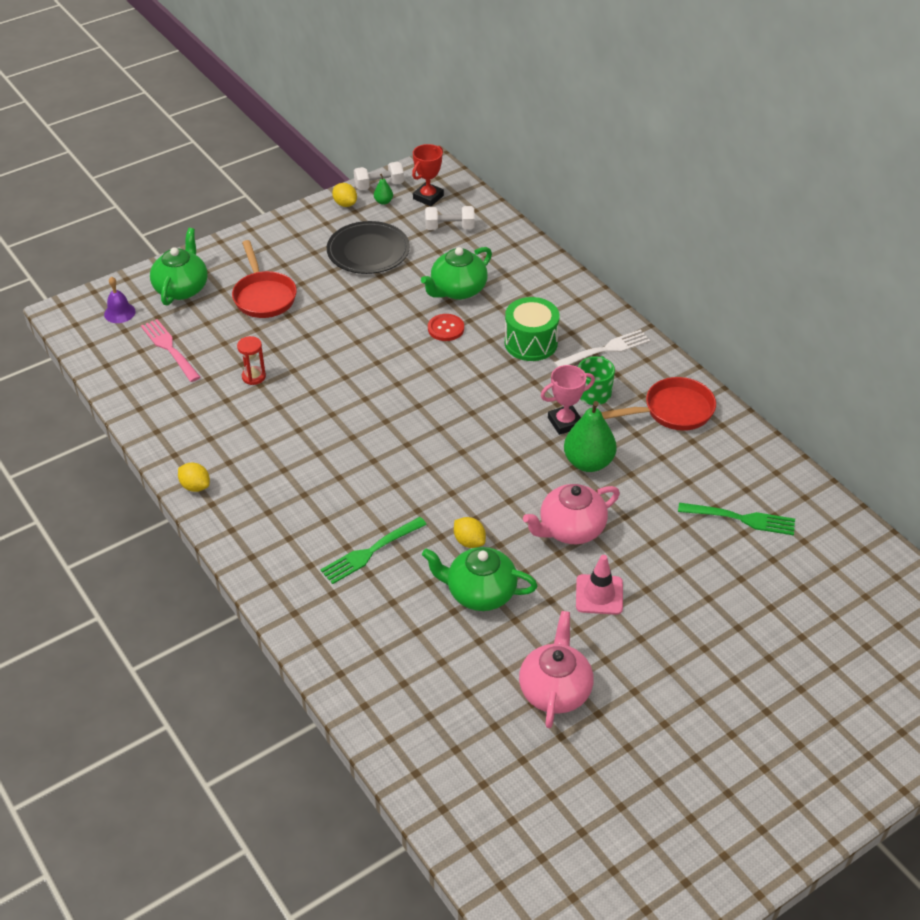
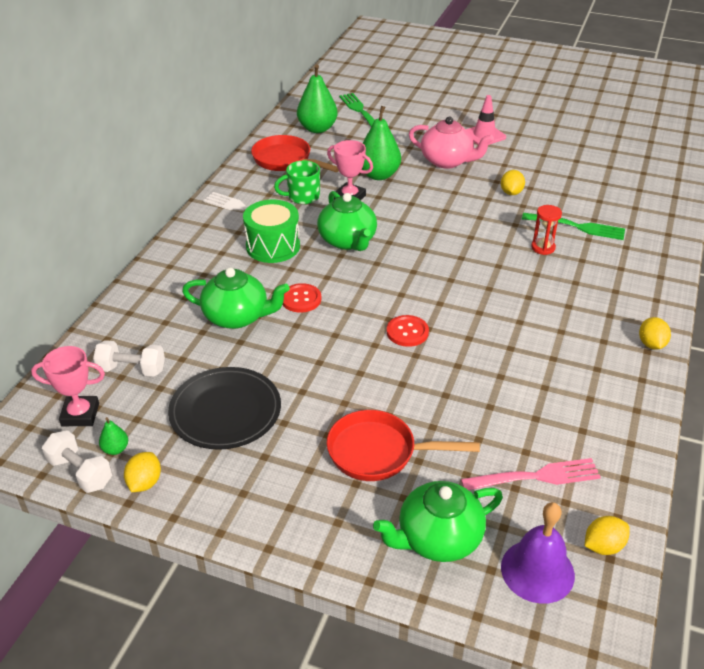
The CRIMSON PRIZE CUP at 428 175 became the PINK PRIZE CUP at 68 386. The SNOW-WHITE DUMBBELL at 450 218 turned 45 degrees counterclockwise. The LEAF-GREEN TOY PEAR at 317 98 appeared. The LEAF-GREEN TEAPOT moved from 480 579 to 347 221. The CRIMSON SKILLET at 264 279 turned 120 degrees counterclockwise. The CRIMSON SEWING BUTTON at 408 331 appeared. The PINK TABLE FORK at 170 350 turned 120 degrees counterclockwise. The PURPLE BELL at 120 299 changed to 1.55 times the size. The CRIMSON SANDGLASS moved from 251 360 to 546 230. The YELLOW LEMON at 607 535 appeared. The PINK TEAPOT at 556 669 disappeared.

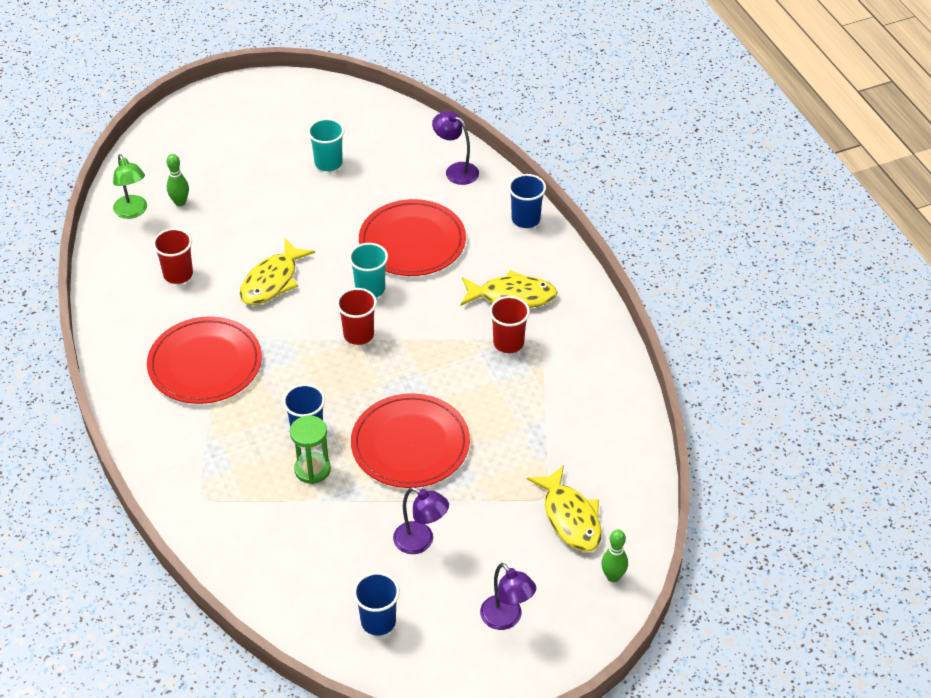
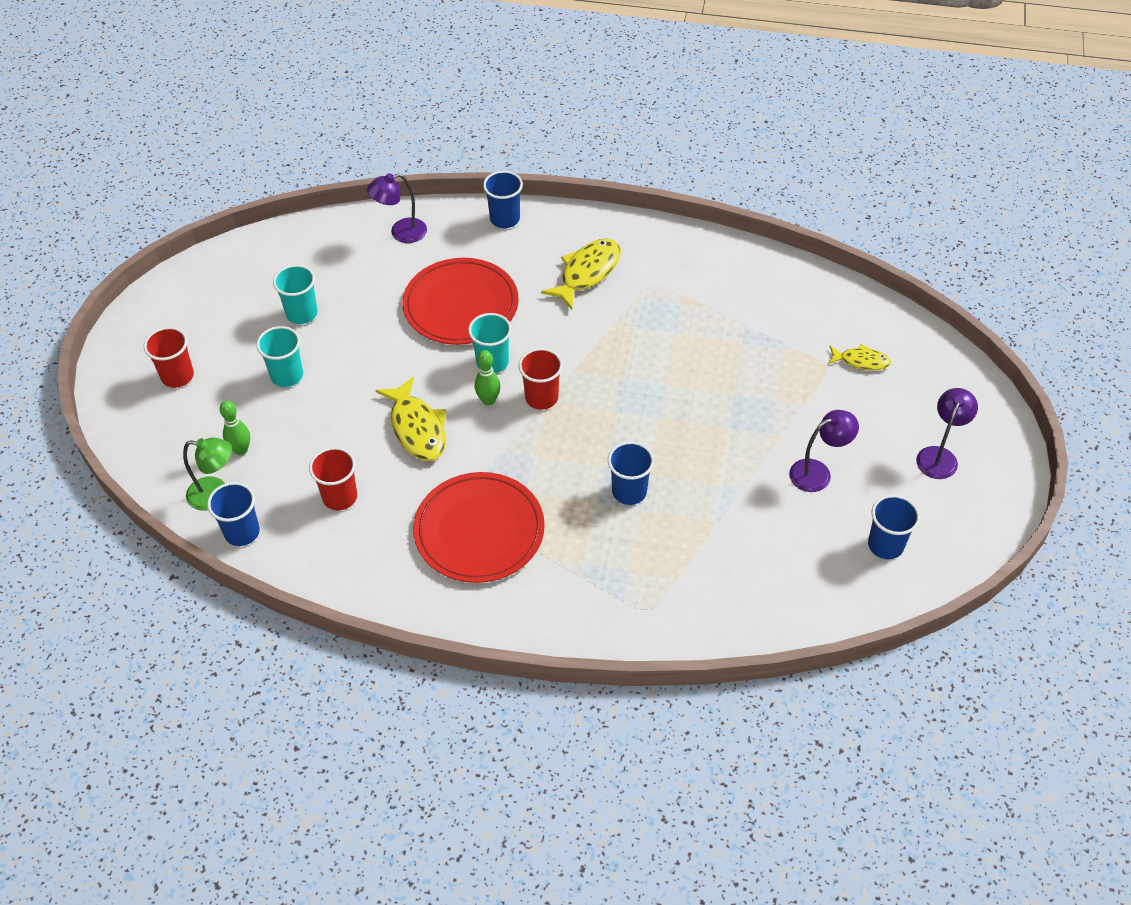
The CRIMSON TUMBLER moved from 509 324 to 169 357. The ROYAL BLUE TUMBLER at 233 514 appeared. The TEAL TUMBLER at 279 356 appeared. The LEAF-GREEN TENPIN moved from 614 555 to 487 377. The YELLOW TOY FISH at 564 508 changed to 0.59 times the size. The PURPLE READING LAMP at 508 596 turned 60 degrees counterclockwise. The LEAF-GREEN SANDGLASS at 310 449 disappeared. The CRIMSON PLATE at 410 440 disappeared.

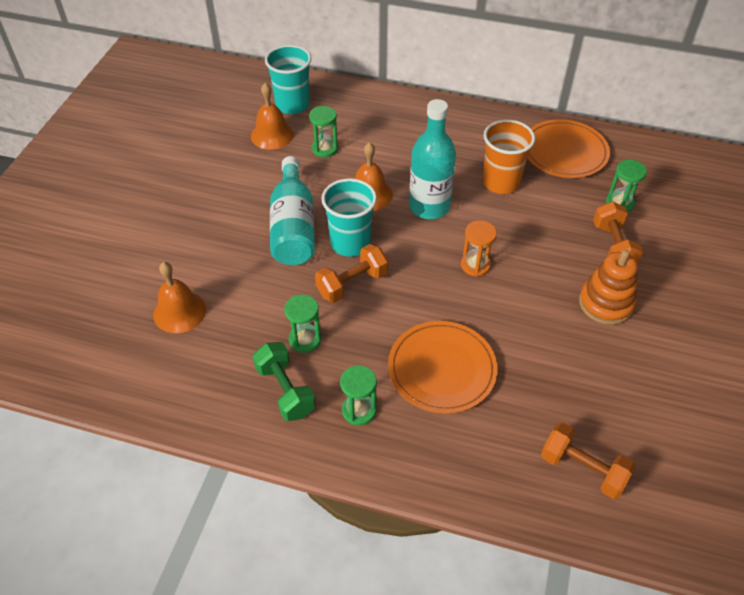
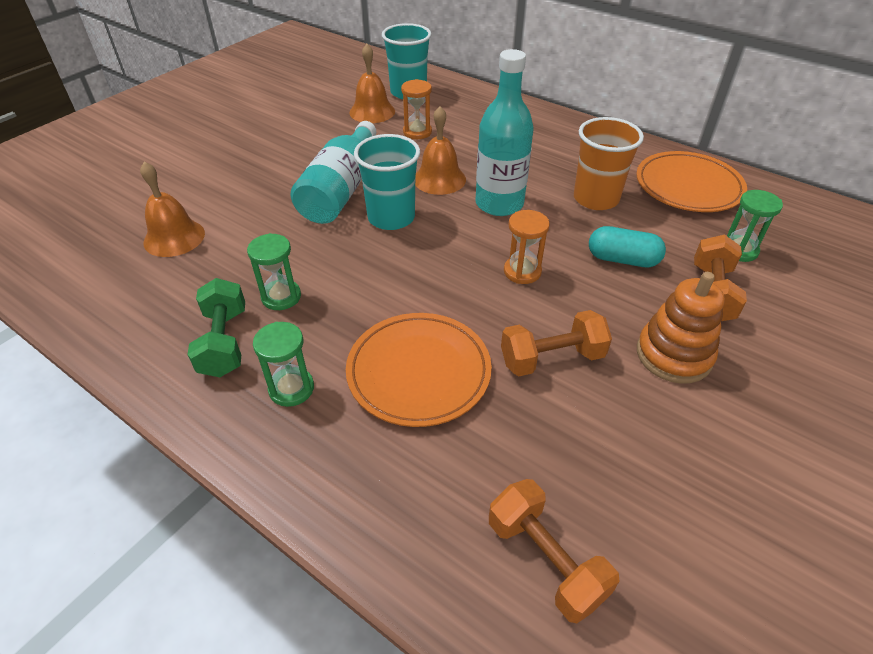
The LEAF-GREEN SANDGLASS at 323 131 became the ORANGE-COLOURED SANDGLASS at 416 109. The ORANGE-COLOURED DUMBBELL moved from 351 273 to 556 343. The TEAL CAPSULE at 627 246 appeared.

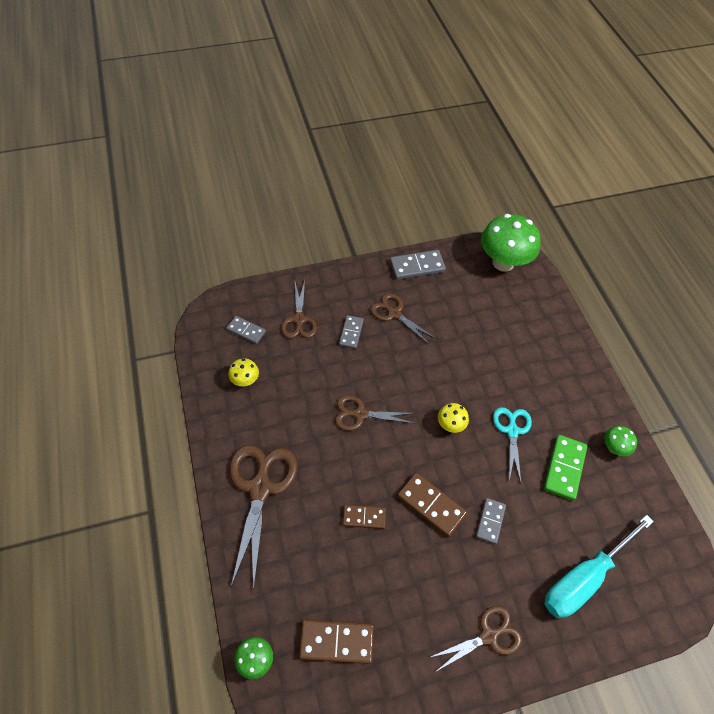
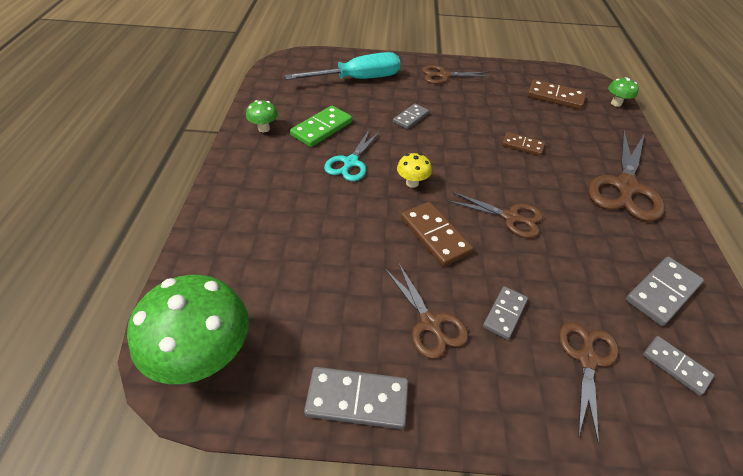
The RUSSET DOMINO PIECE moved from 432 505 to 437 234. The YELLOW TOADSTOOL at 243 372 was replaced by the GRAY DOMINO PIECE at 665 291.

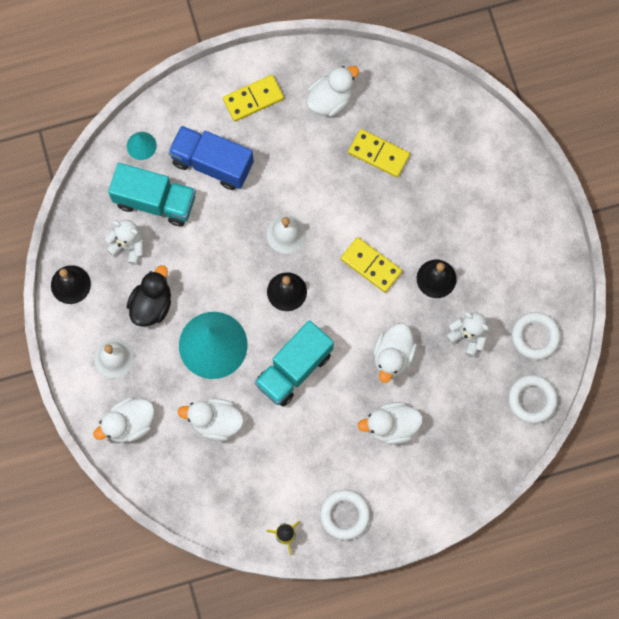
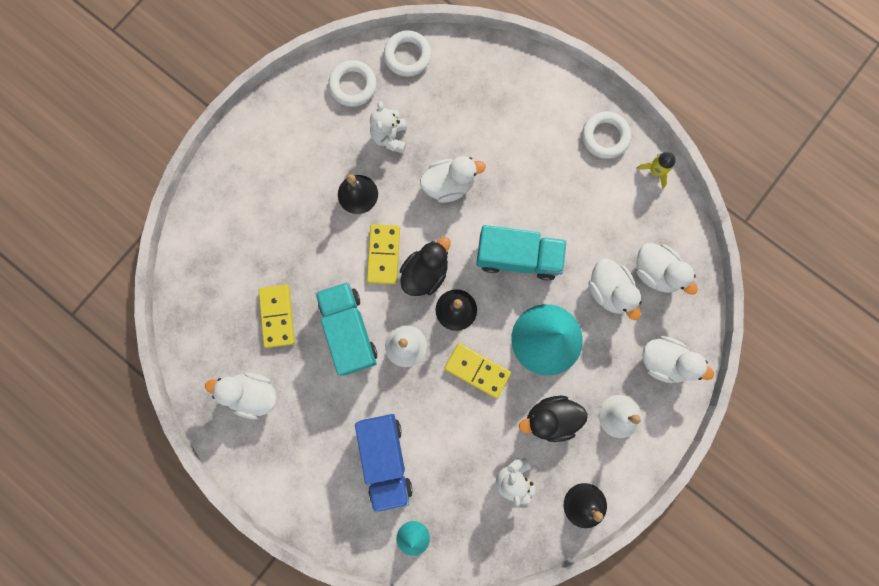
The TEAL TOY TRUCK moved from 152 194 to 346 329. The JET-BLACK DUCK at 425 266 appeared. The YELLOW DOMINO PIECE moved from 253 98 to 477 370. The SNOW-WHITE DUCK moved from 390 423 to 667 269.

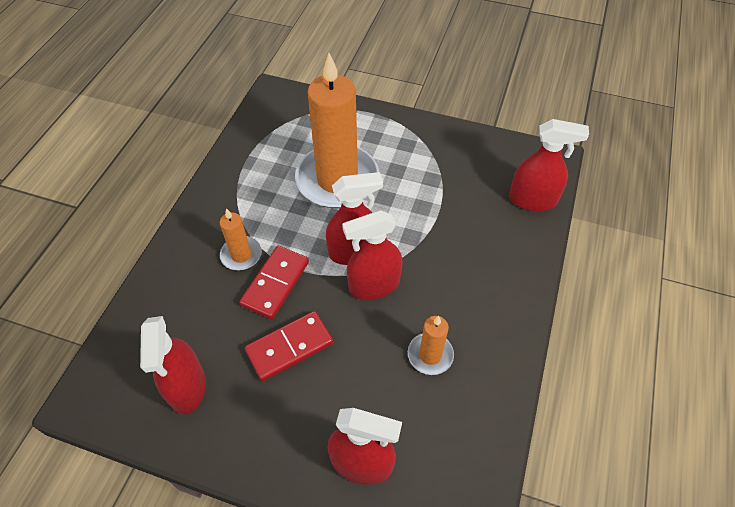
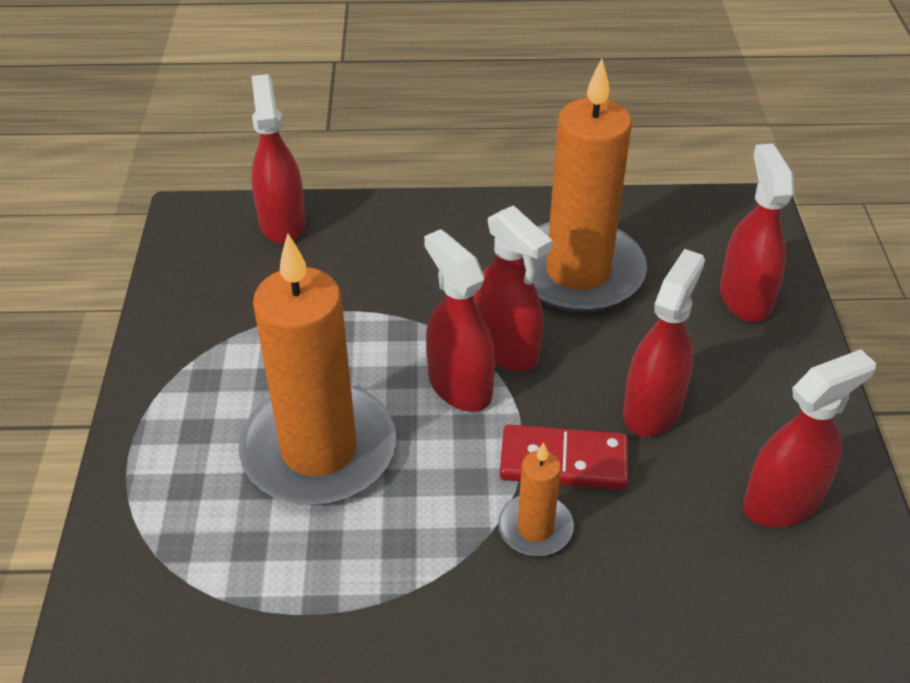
The ORANGE-COLOURED WAX CANDLE at 431 345 changed to 2.19 times the size. The CRIMSON DOMINO PIECE at 289 346 was replaced by the CRIMSON SPRAY CLEANER at 664 343.

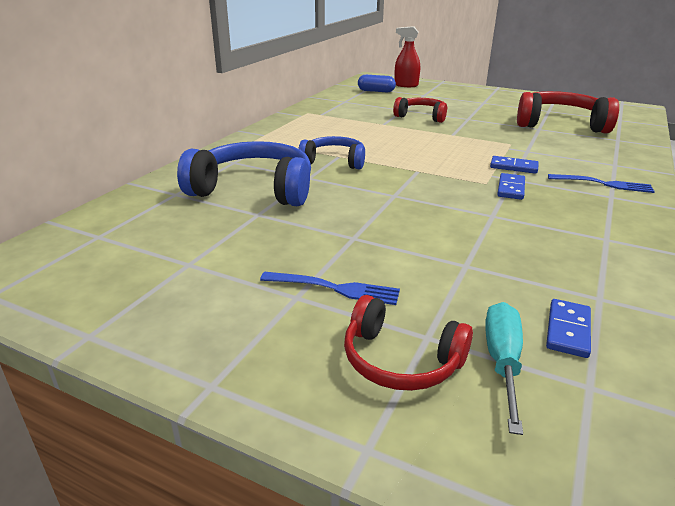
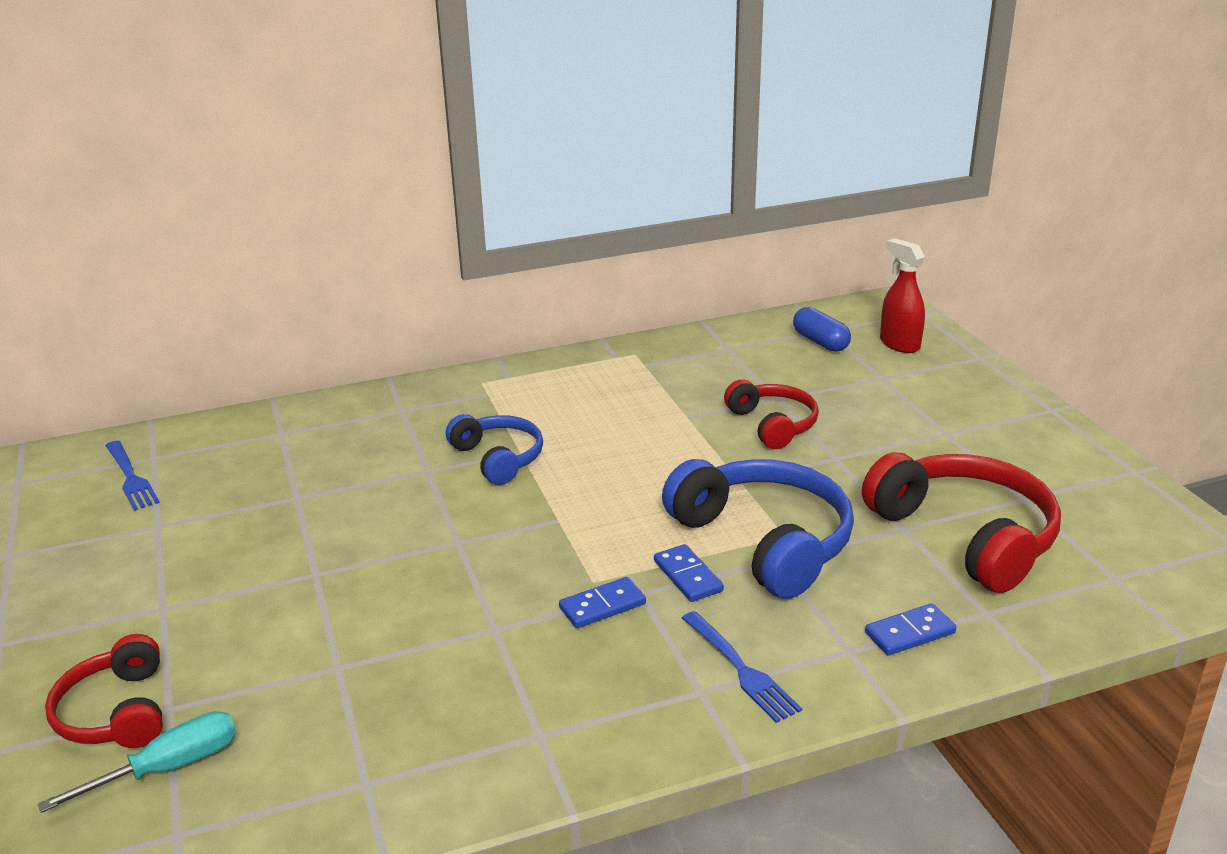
The ROYAL BLUE TABLE FORK moved from 330 288 to 133 476. The ROYAL BLUE HEADPHONES moved from 244 173 to 758 529. The ROYAL BLUE DOMINO PIECE moved from 568 328 to 910 629.

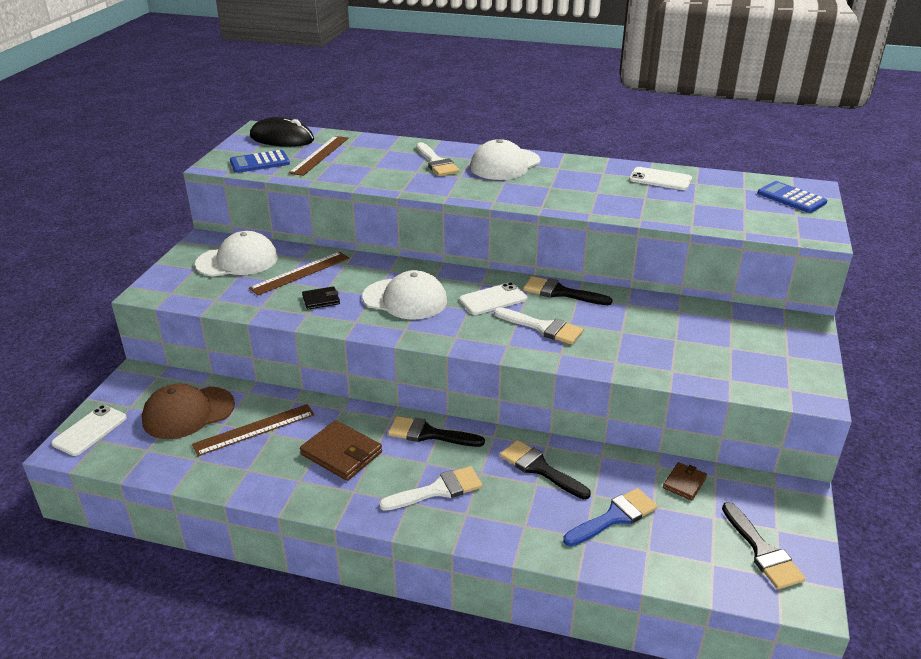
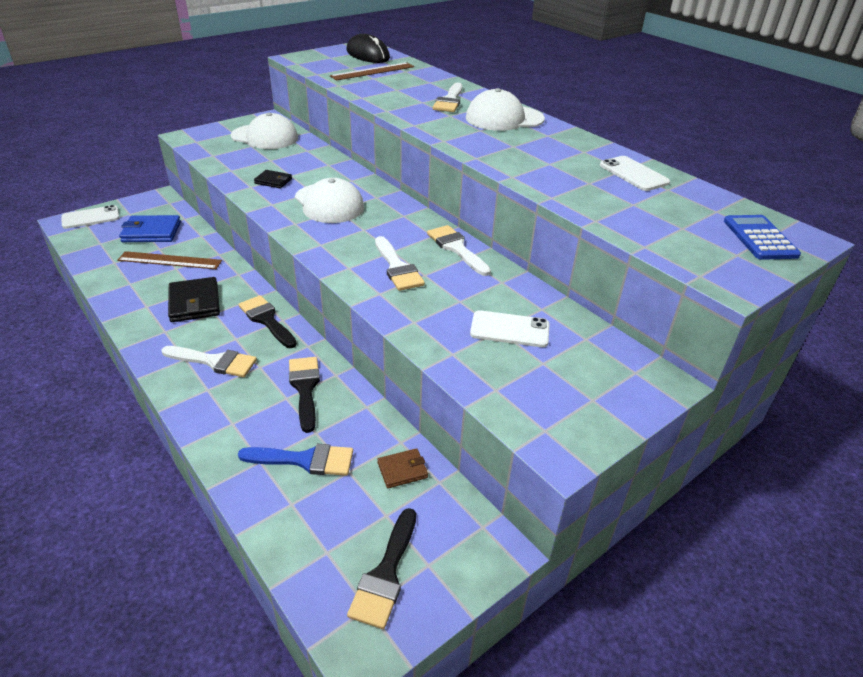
The RUSSET PEAKED CAP at 188 411 was replaced by the ROYAL BLUE BILLFOLD at 150 228. The RUSSET BILLFOLD at 341 450 became the JET-BLACK BILLFOLD at 194 299. The JET-BLACK PAINT BRUSH at 568 290 became the SNOW-WHITE PAINT BRUSH at 459 250. The SNOW-WHITE SMARTPHONE moved from 493 298 to 510 328. The ROYAL BLUE CALCULATOR at 260 161 disappeared. The RUSSET STRAIGHTEDGE at 299 273 disappeared.

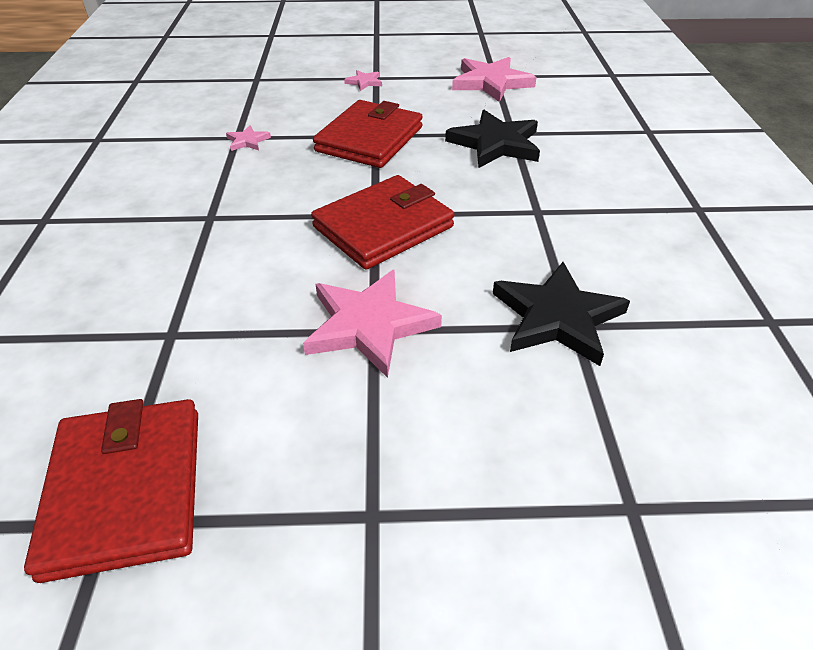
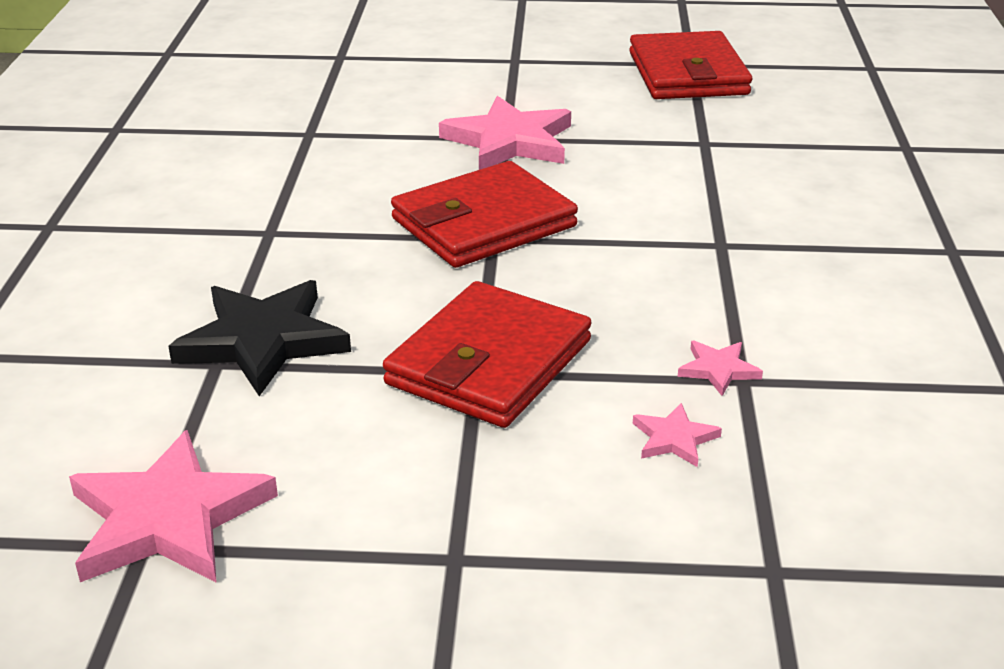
The PINK STAR SHAPE moved from 363 80 to 677 435. The JET-BLACK STAR SHAPE at 561 314 disappeared.

